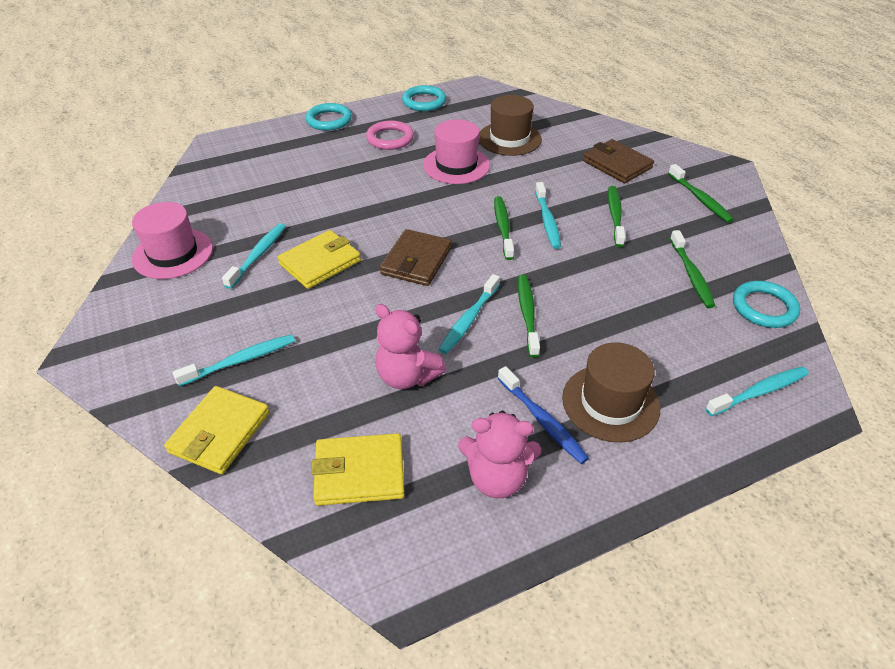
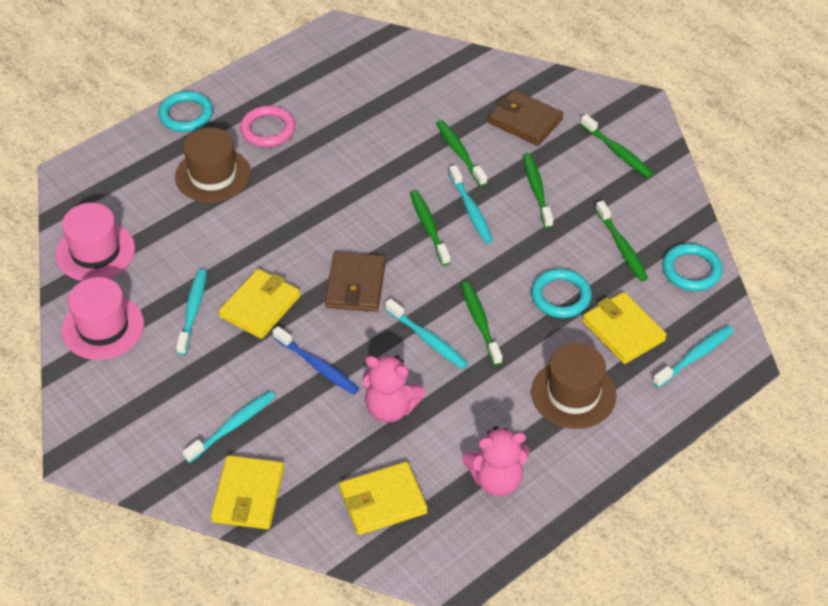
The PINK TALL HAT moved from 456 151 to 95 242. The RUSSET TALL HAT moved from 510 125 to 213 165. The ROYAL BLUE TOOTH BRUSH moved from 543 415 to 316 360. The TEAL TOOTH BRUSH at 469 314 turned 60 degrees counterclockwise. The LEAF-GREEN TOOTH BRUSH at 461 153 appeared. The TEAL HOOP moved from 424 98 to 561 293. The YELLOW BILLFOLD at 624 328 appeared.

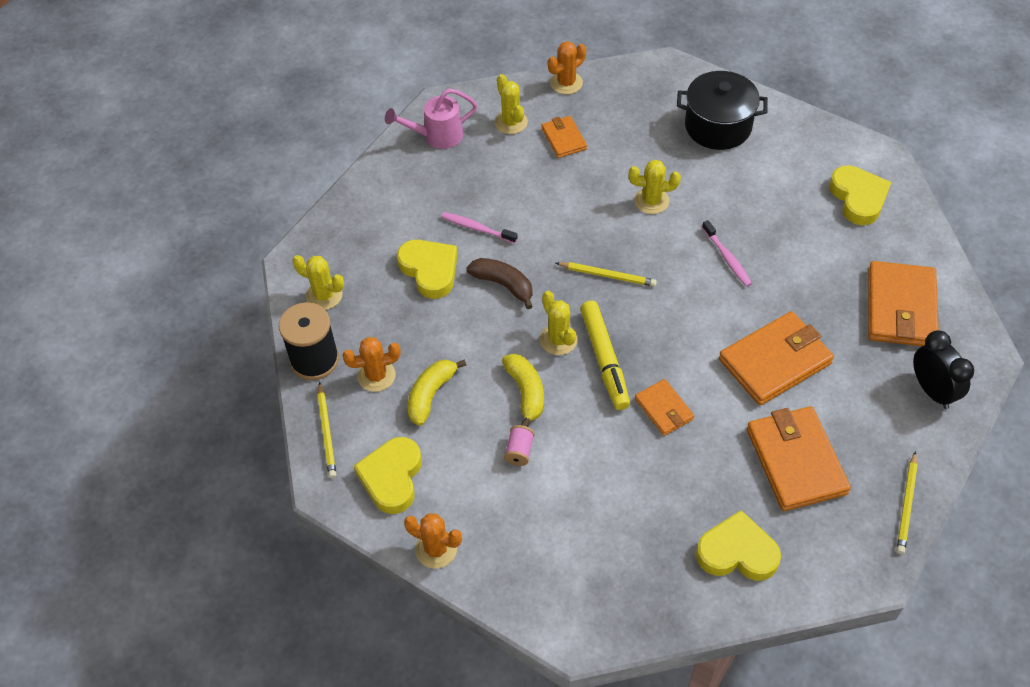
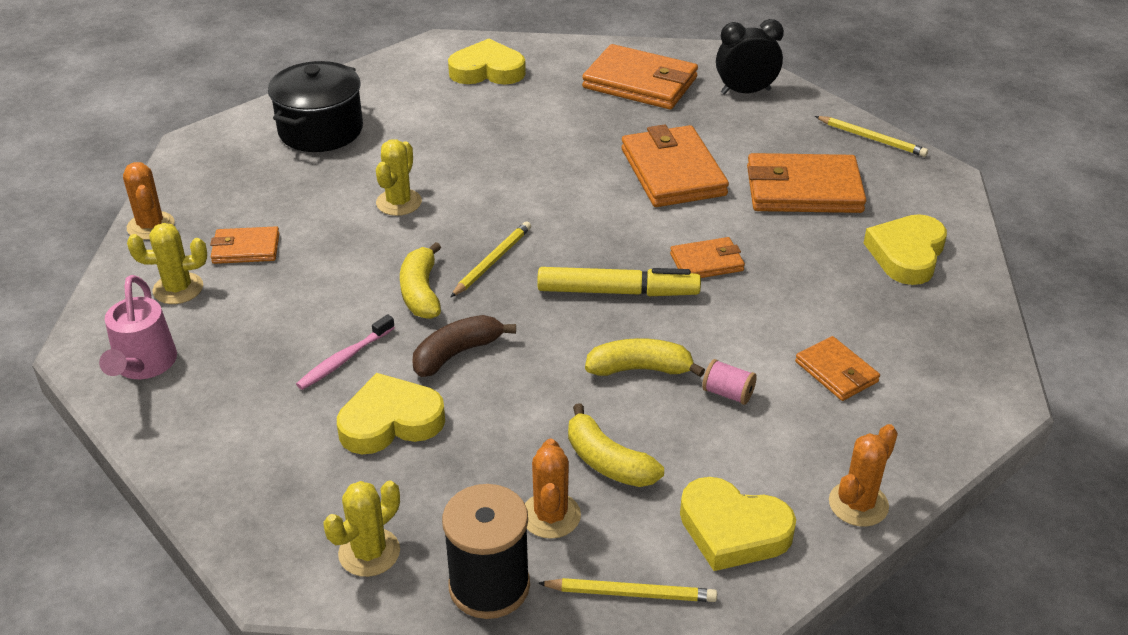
The YELLOW BANANA FRUIT at 420 280 appeared. The ORANGE-COLOURED BILLFOLD at 837 368 appeared. The YELLOW SAGUARO CACTUS at 559 323 disappeared. The PINK TOOTH BRUSH at 727 253 disappeared.

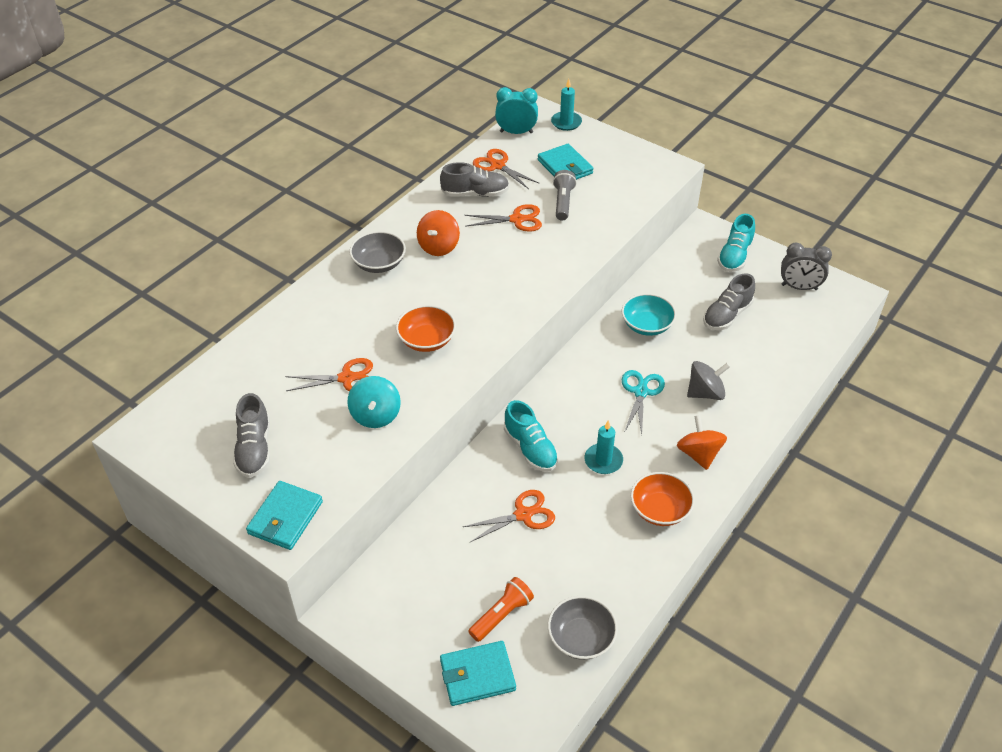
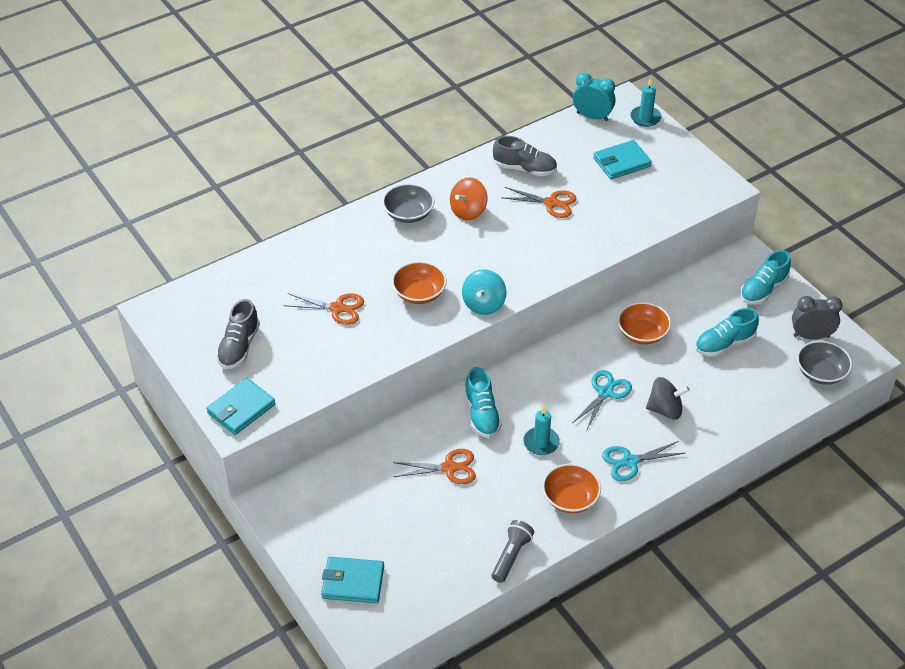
The TEAL TOY TOP moved from 374 402 to 484 292. The GRAY POCKET TORCH moved from 565 195 to 513 551. The TEAL BILLFOLD at 565 162 turned 75 degrees clockwise. The ORANGE-COLOURED TOY TOP at 702 442 was replaced by the TEAL SCISSORS at 643 461. The TEAL DEEP DISH at 649 314 became the ORANGE-COLOURED DEEP DISH at 644 323. The GRAY SHOE at 729 301 became the TEAL SHOE at 727 332. The GRAY ALARM CLOCK at 806 266 turned 150 degrees clockwise. The GRAY DEEP DISH moved from 583 628 to 824 362. The ORANGE-COLOURED POCKET TORCH at 501 609 disappeared. The ORANGE-COLOURED SCISSORS at 506 169 disappeared.

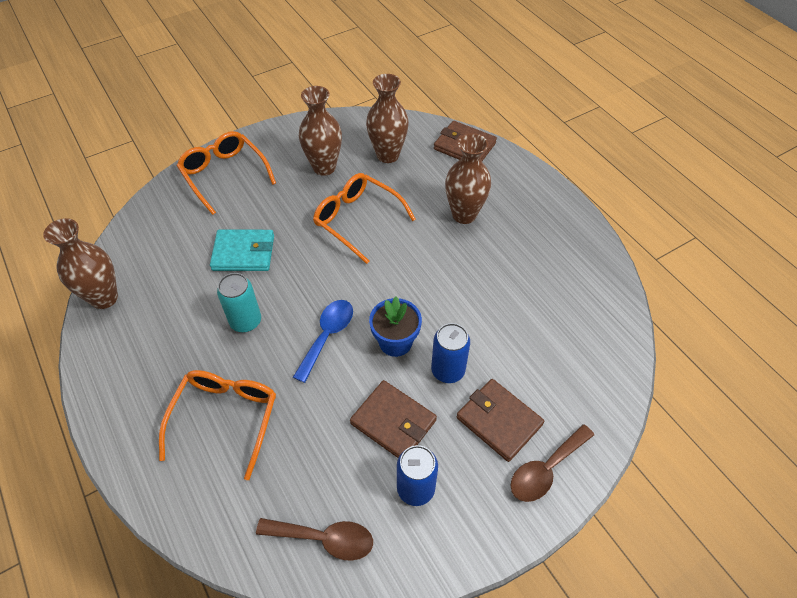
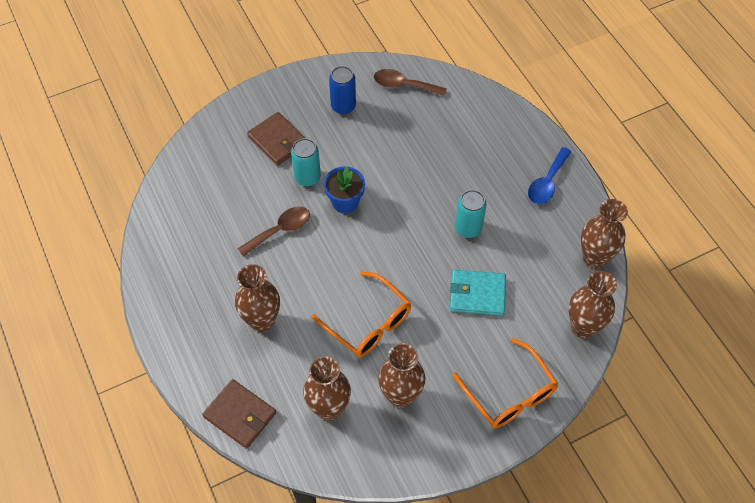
The RUSSET TEASPOON moved from 552 463 to 274 232. The ROYAL BLUE CAN at 450 353 became the TEAL CAN at 306 162. The ROYAL BLUE TEASPOON moved from 323 341 to 549 175. The RUSSET VASE at 593 304 appeared. The ORANGE-COLOURED GLASSES at 217 425 disappeared. The RUSSET BILLFOLD at 393 419 disappeared.

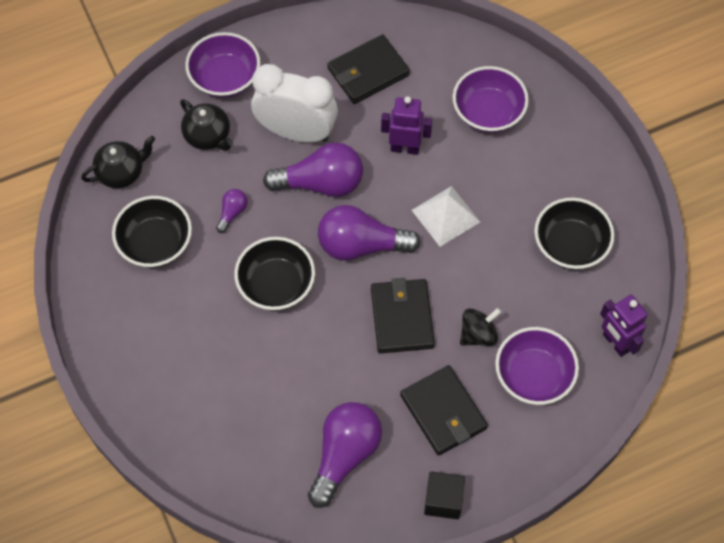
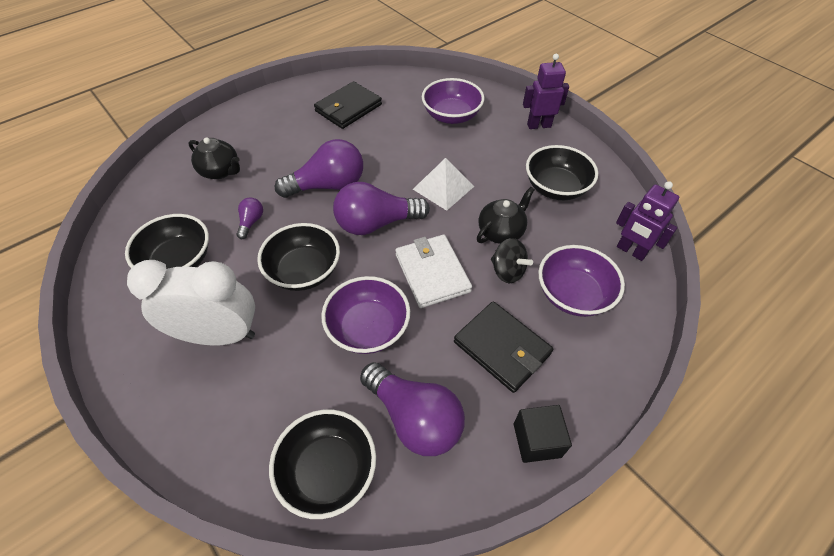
The SNOW-WHITE ALARM CLOCK moved from 294 103 to 191 303. The JET-BLACK DEEP DISH at 322 464 appeared. The PURPLE DEEP DISH moved from 222 65 to 365 315. The PURPLE LIGHTBULB at 345 455 turned 120 degrees clockwise. The JET-BLACK BILLFOLD at 403 316 became the SNOW-WHITE BILLFOLD at 433 271. The JET-BLACK TEAPOT moved from 118 162 to 506 215. The JET-BLACK TOY TOP at 480 327 turned 90 degrees clockwise. The PURPLE ROBOT FIGURE moved from 406 125 to 546 91.

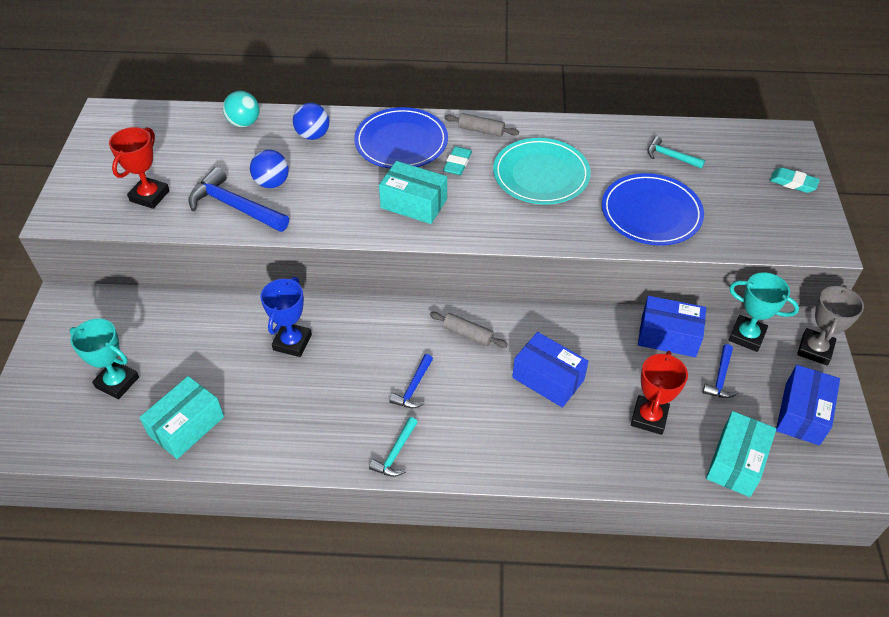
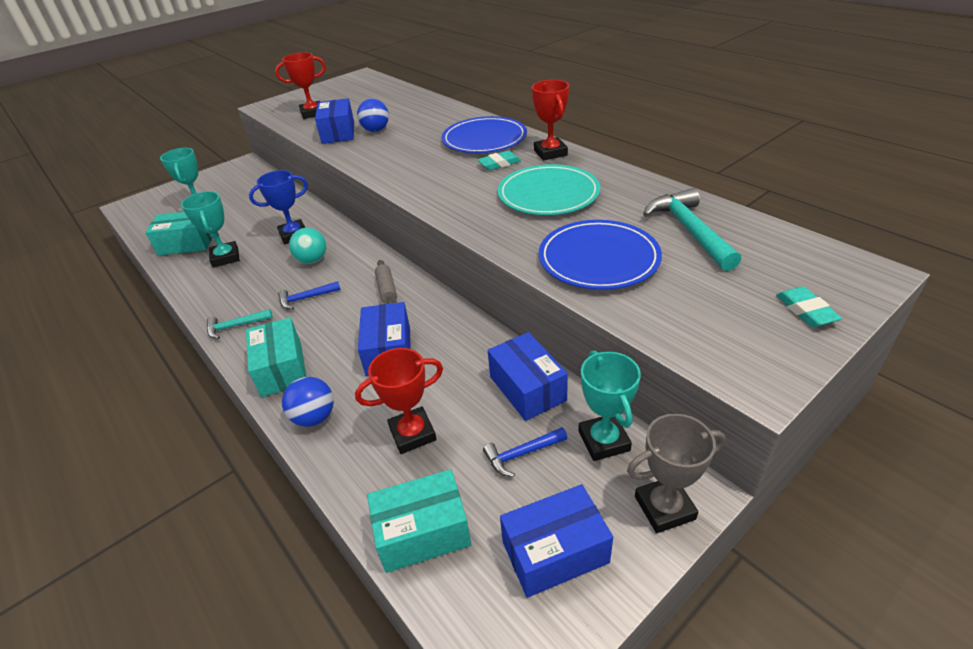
The TEAL PRIZE CUP at 210 229 appeared. The TEAL PARCEL moved from 413 192 to 276 357. The ROYAL BLUE SPHERE moved from 311 121 to 308 402. The TEAL SPHERE moved from 241 109 to 307 246. The ROYAL BLUE HAMMER at 238 199 was replaced by the ROYAL BLUE PARCEL at 334 121. The GRAY DOUGH ROLLER at 481 125 was replaced by the CRIMSON PRIZE CUP at 550 120. The TEAL HAMMER at 676 152 changed to 1.81 times the size.

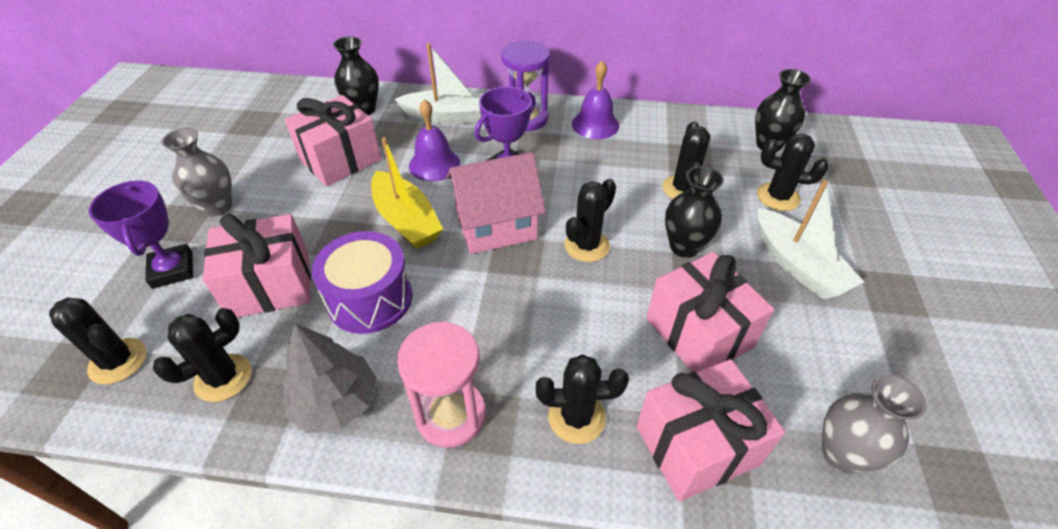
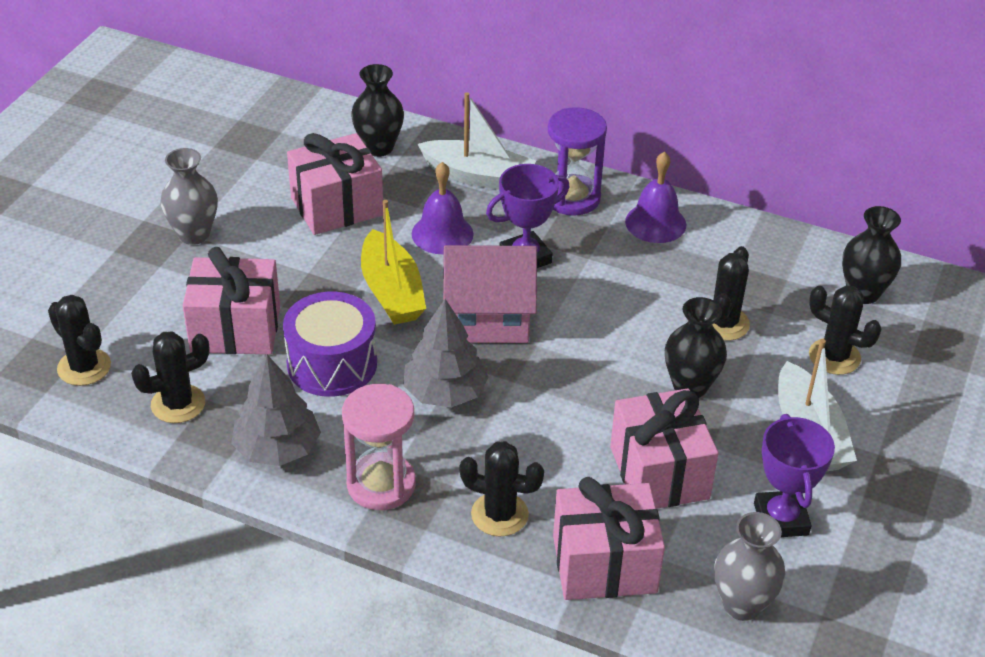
The GRAY FIR TREE at 446 353 appeared. The PURPLE PRIZE CUP moved from 141 235 to 794 475. The JET-BLACK SAGUARO CACTUS at 590 220 disappeared.

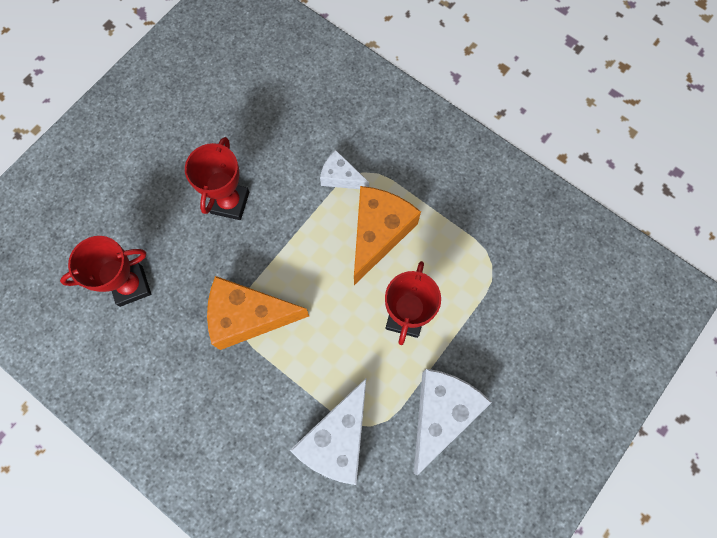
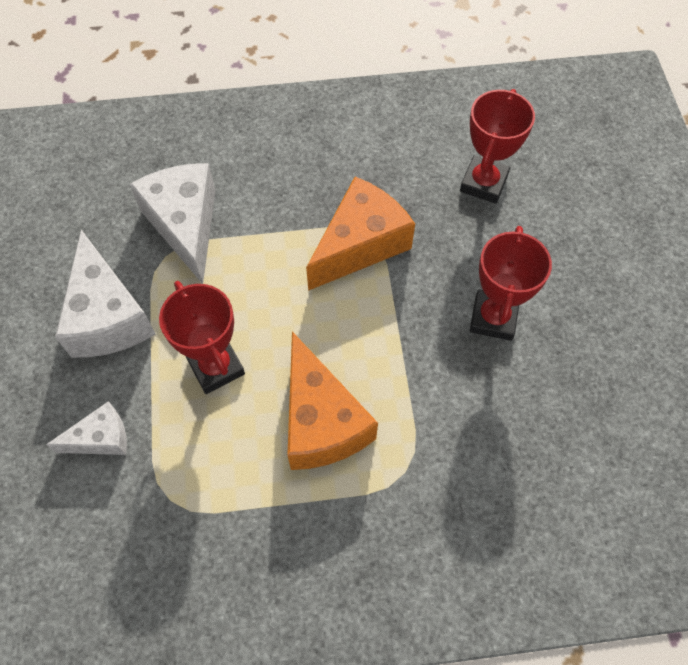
The SNOW-WHITE PIECE OF CHEESE moved from 344 169 to 86 428. The CRIMSON PRIZE CUP at 217 178 turned 45 degrees clockwise.

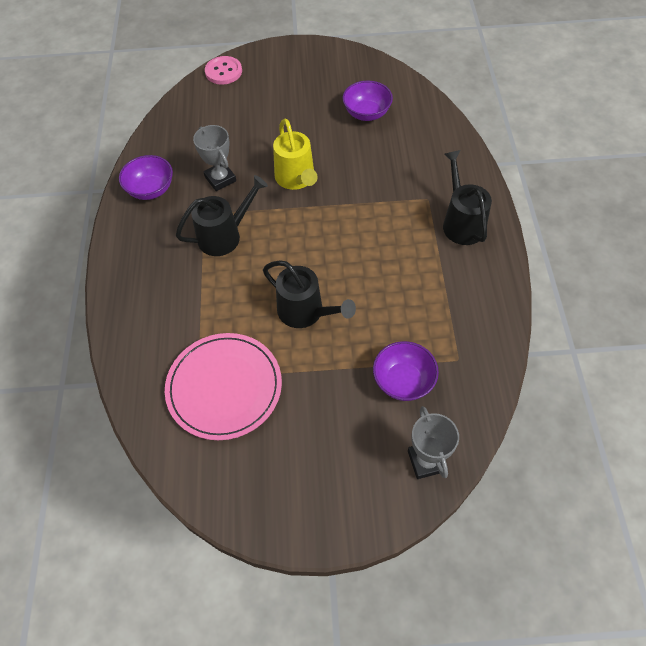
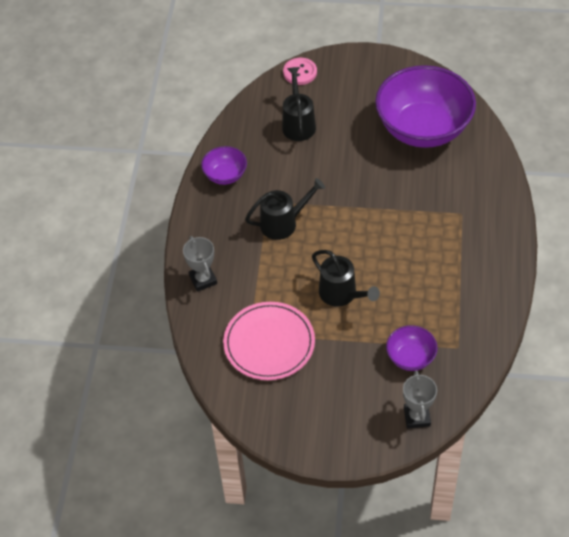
The GRAY PRIZE CUP moved from 214 158 to 200 264. The JET-BLACK WATERING CAN moved from 467 197 to 299 104. The PURPLE DEEP DISH at 368 101 changed to 2.20 times the size. The YELLOW WATERING CAN at 295 154 disappeared.

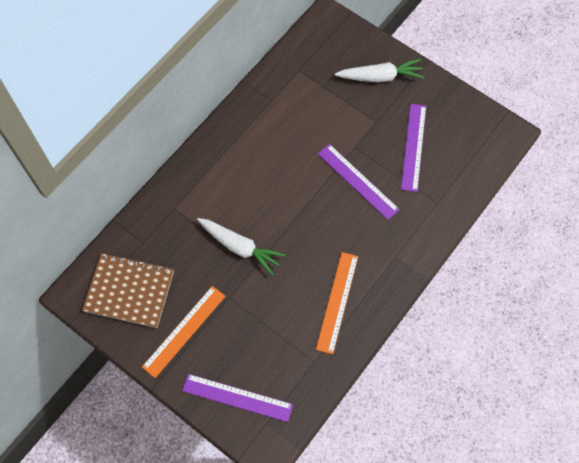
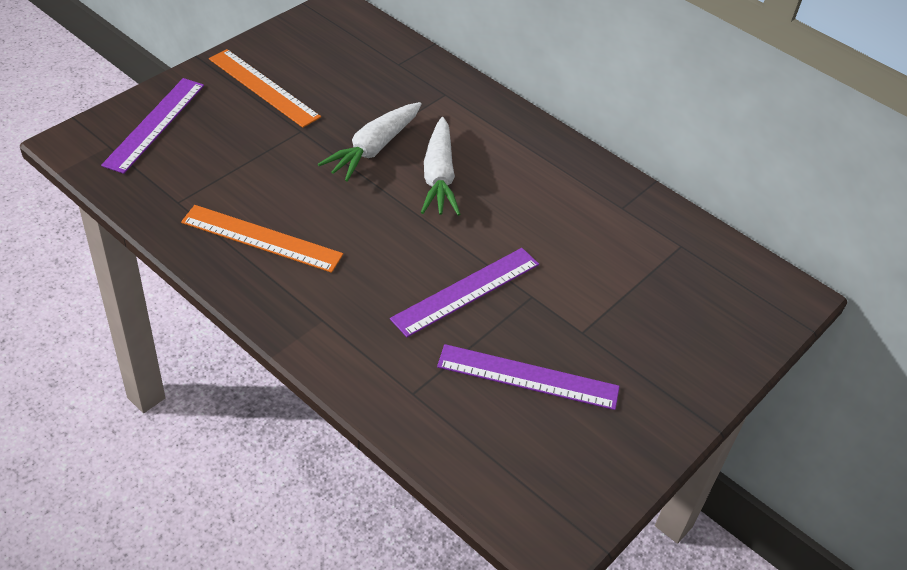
The SNOW-WHITE CARROT moved from 379 70 to 440 166. The RUSSET NOTEBOOK at 128 290 disappeared.

